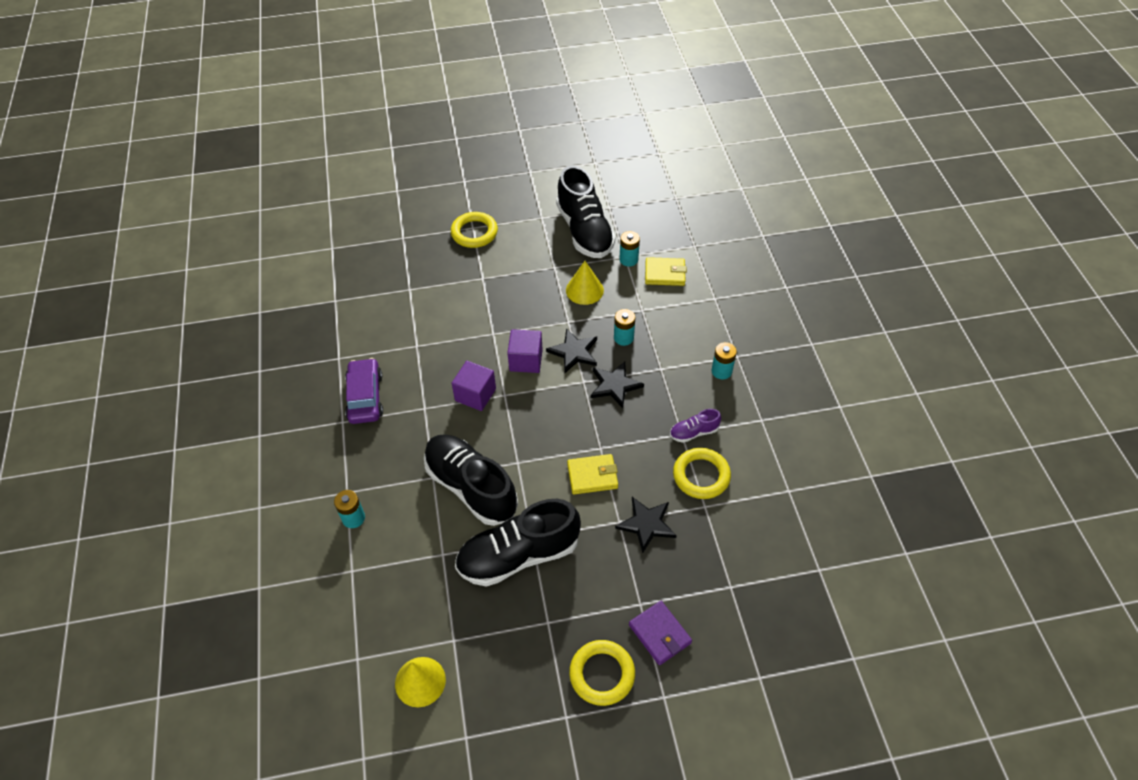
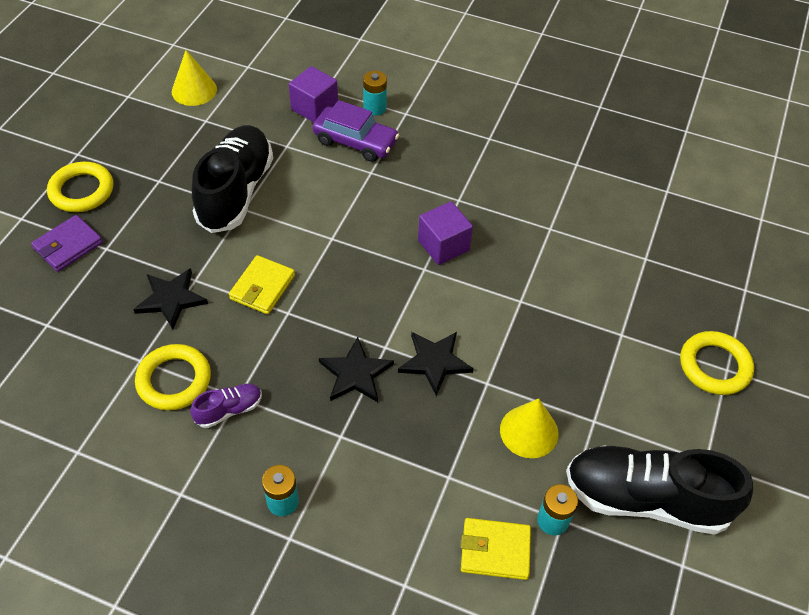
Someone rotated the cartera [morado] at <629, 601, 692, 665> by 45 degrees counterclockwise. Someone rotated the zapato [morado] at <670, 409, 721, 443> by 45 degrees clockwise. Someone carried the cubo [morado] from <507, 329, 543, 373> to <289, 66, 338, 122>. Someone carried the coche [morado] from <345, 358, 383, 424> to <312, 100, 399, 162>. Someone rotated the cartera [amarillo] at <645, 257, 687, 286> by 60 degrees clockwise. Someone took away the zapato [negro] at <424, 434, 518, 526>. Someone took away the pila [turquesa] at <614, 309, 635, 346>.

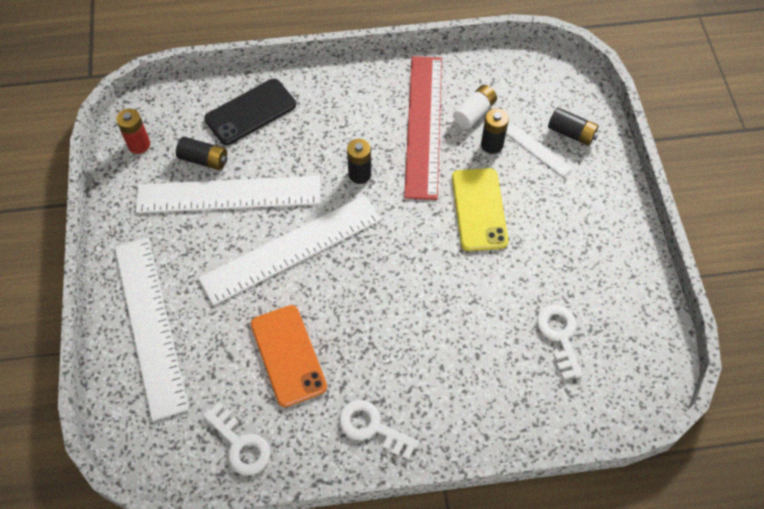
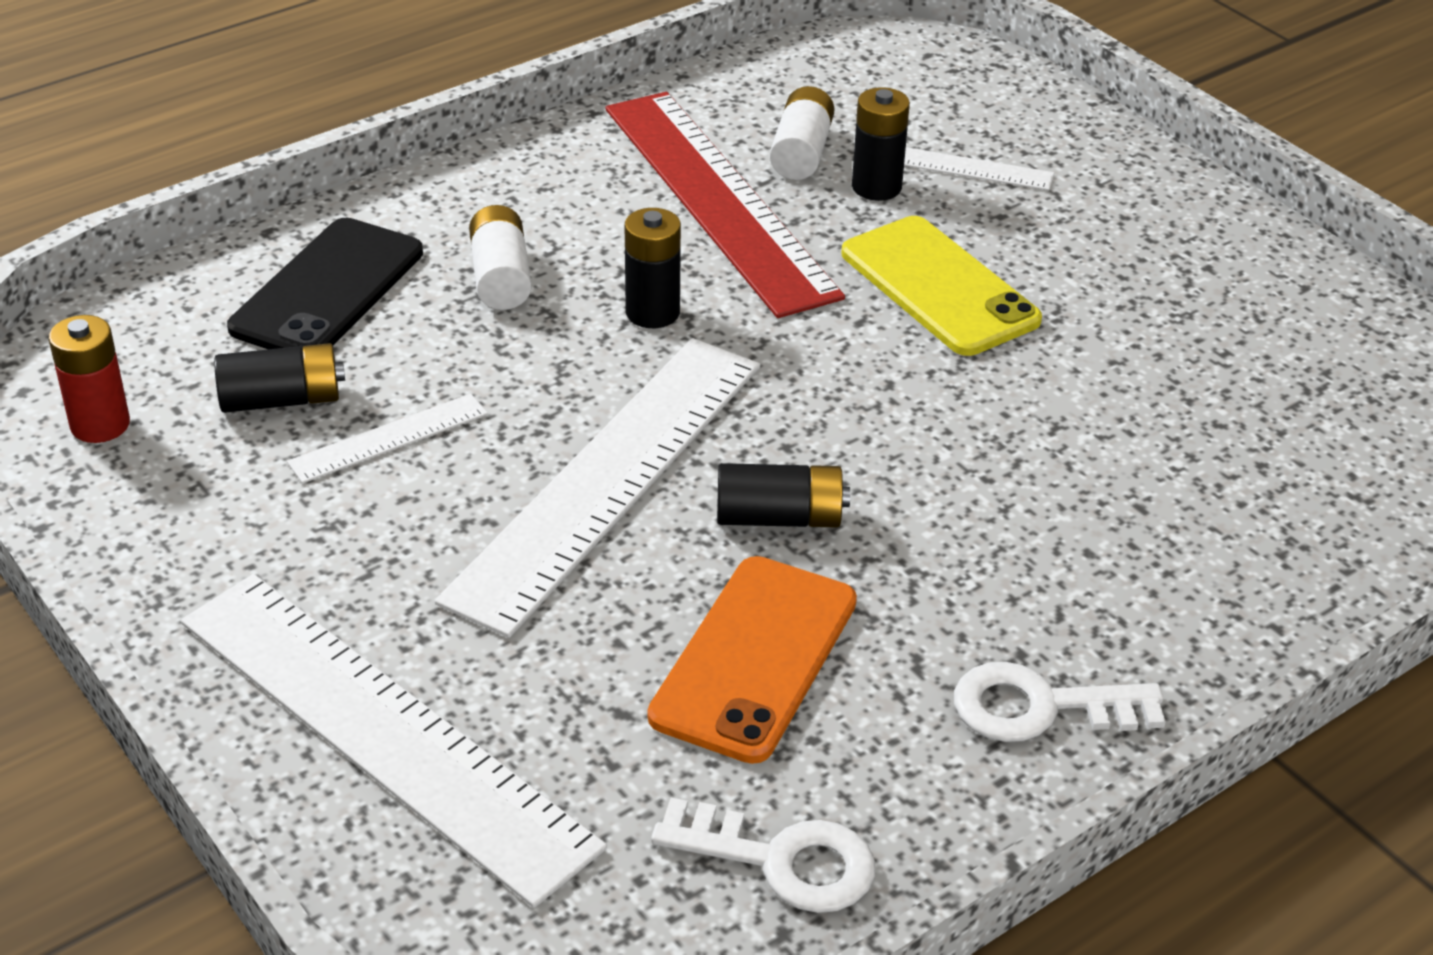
Someone scaled the regla [blanco] at <135, 176, 321, 213> by 0.44. Someone put down the pila [blanco] at <469, 205, 531, 310>. Someone rotated the móvil [naranja] at <251, 305, 327, 407> by 75 degrees clockwise. Someone carried the pila [negro] from <548, 107, 599, 146> to <717, 463, 850, 528>. Someone took away the llave [blanco] at <537, 305, 583, 380>.

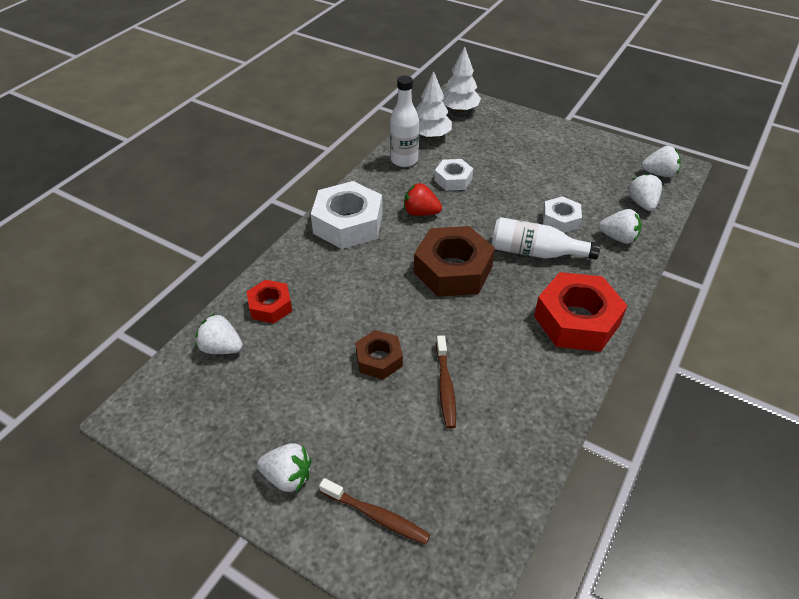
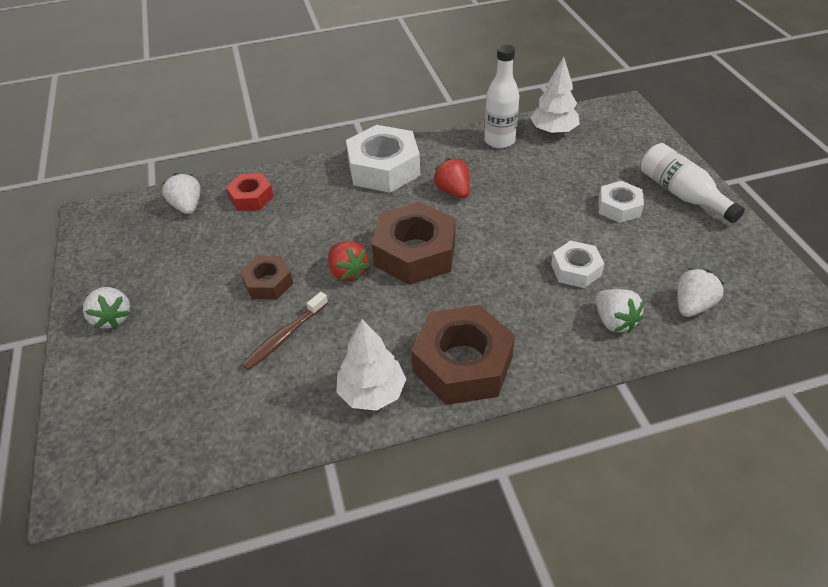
Someone put down the fresa [rojo] at <328, 241, 370, 281>. Someone carried the árbol [blanco] from <442, 46, 481, 112> to <336, 319, 406, 411>. Someone repainted the tuerca [rojo] at <534, 272, 628, 352>, which became the tuerca [marrón] at <411, 305, 515, 405>. Someone carried the tuerca [blanco] from <434, 159, 473, 191> to <598, 181, 644, 223>. Someone carried the botella [blanco] from <492, 217, 601, 260> to <641, 143, 745, 223>. Someone took away the cepillo de dientes [marrón] at <319, 478, 430, 545>. Someone took away the fresa [blanco] at <641, 146, 681, 177>.

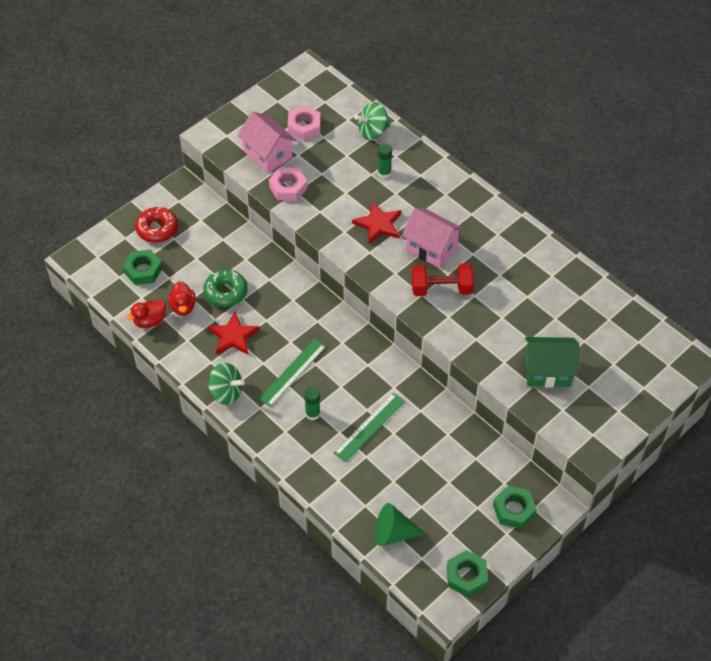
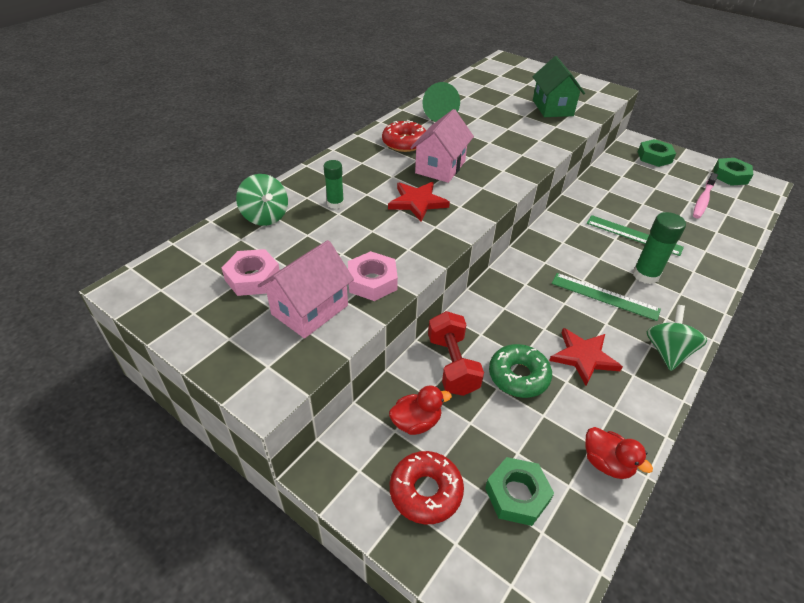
Someone put down the rosquilla [rojo] at <382, 120, 426, 152>. Someone carried the pato [rojo] from <168, 281, 196, 316> to <389, 385, 452, 435>. Someone carried the cono [verde] from <375, 503, 427, 546> to <423, 82, 460, 122>. Someone carried the mancuerna [rojo] from <412, 264, 474, 296> to <428, 311, 484, 396>. Someone scaled the barra de pegamento [verde] at <304, 387, 320, 420> by 1.58. Someone put down the cepillo de dientes [rosa] at <693, 173, 718, 218>.

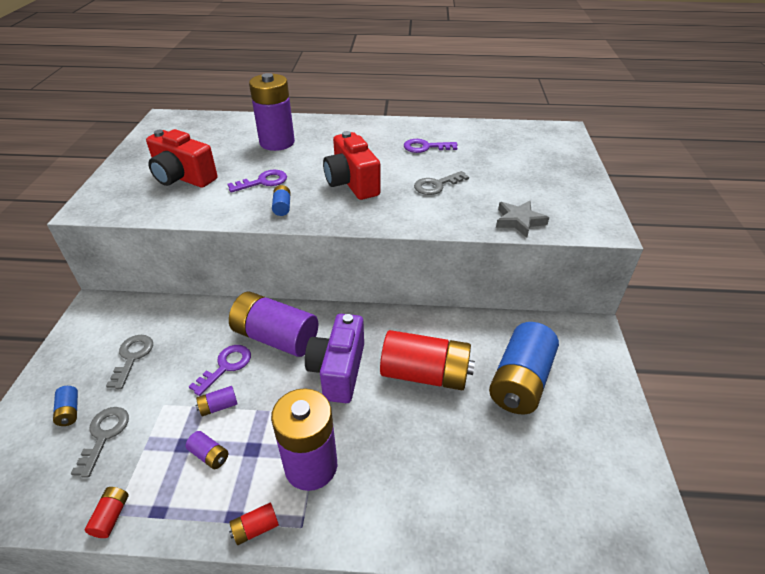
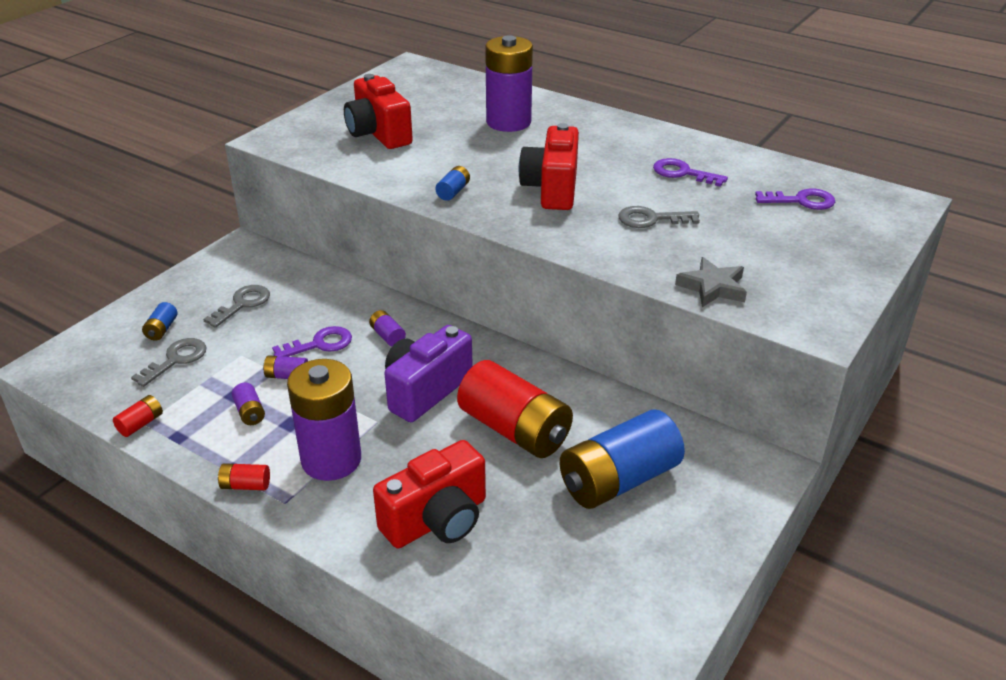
Someone scaled the pila [morado] at <229, 291, 318, 357> by 0.41. Someone put down the cámara [rojo] at <373, 440, 486, 548>. Someone carried the llave [morado] from <227, 170, 287, 193> to <755, 189, 835, 210>.

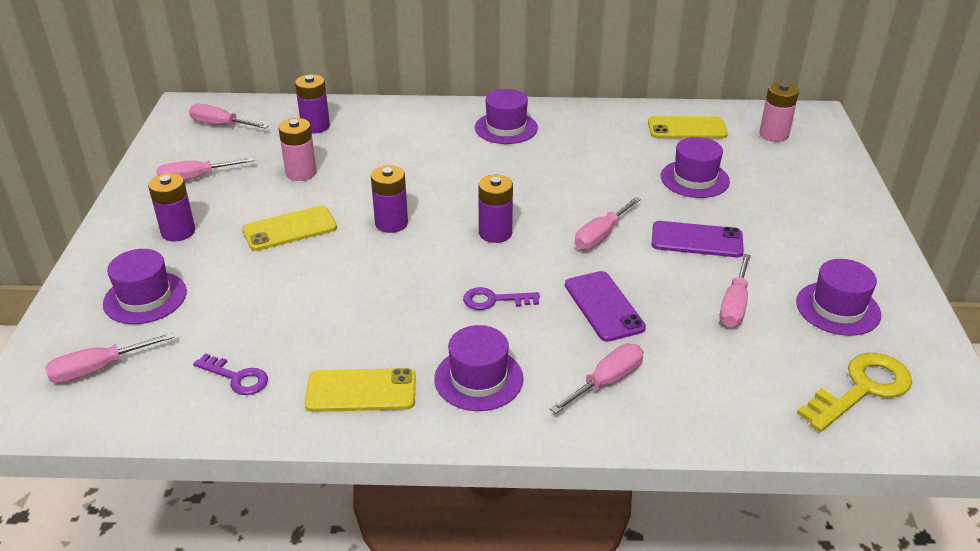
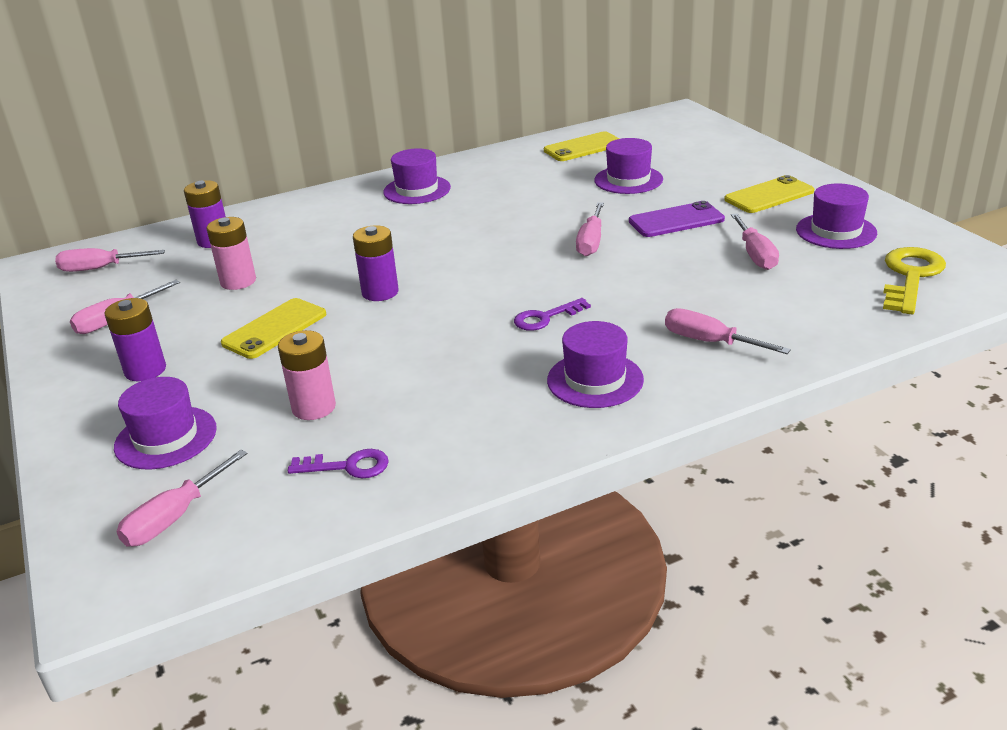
Someone carried the pila [rosa] from <759, 82, 799, 142> to <278, 330, 336, 420>. Someone rotated the destornillador [rosa] at <550, 344, 643, 414> by 75 degrees counterclockwise. Someone carried the móvil [amarillo] from <305, 368, 416, 412> to <724, 175, 814, 213>. Someone took away the pila [morado] at <478, 175, 513, 243>. Someone took away the móvil [morado] at <565, 271, 646, 342>.

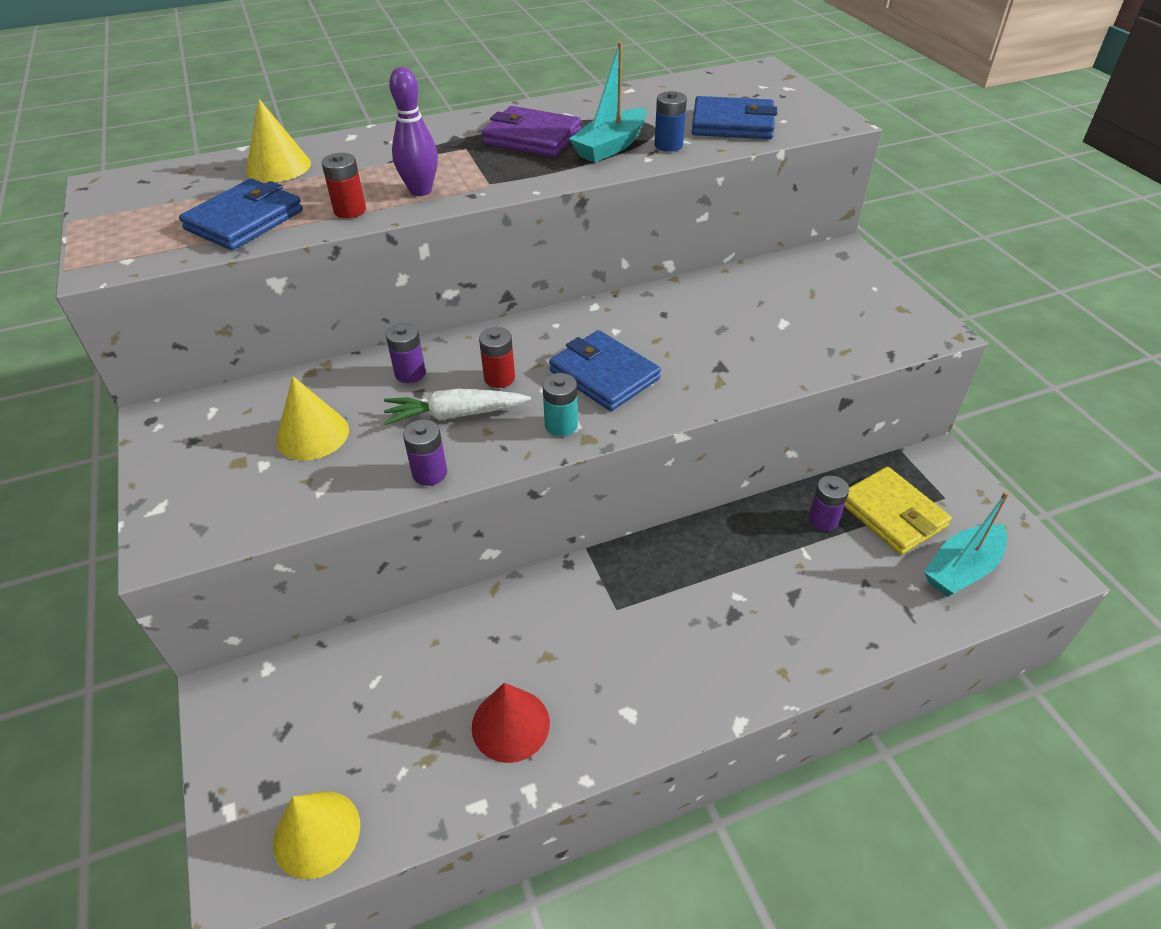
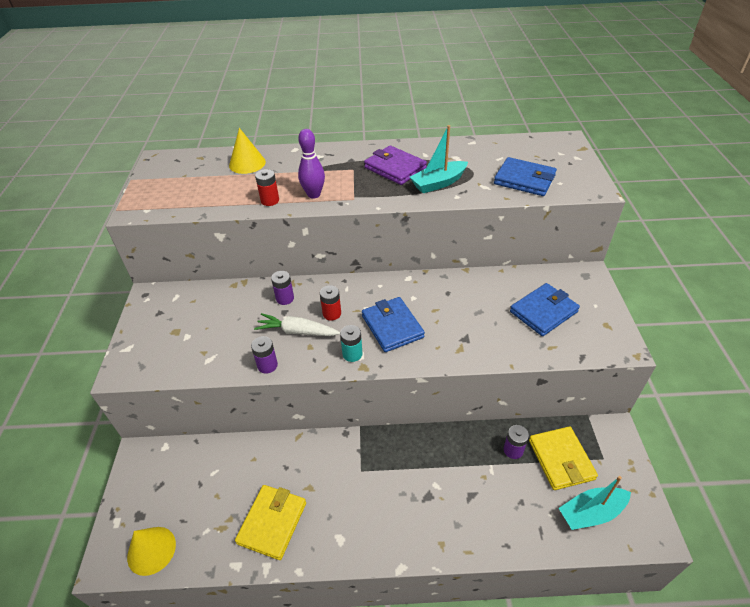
Someone swapped the cono [rojo] at <472, 683, 550, 763> for the cartera [amarillo] at <235, 485, 306, 560>. Someone carried the cartera [azul] from <179, 179, 303, 250> to <510, 283, 580, 336>. Someone took away the cono [amarillo] at <276, 376, 349, 460>. Someone took away the pila [azul] at <654, 91, 687, 152>.

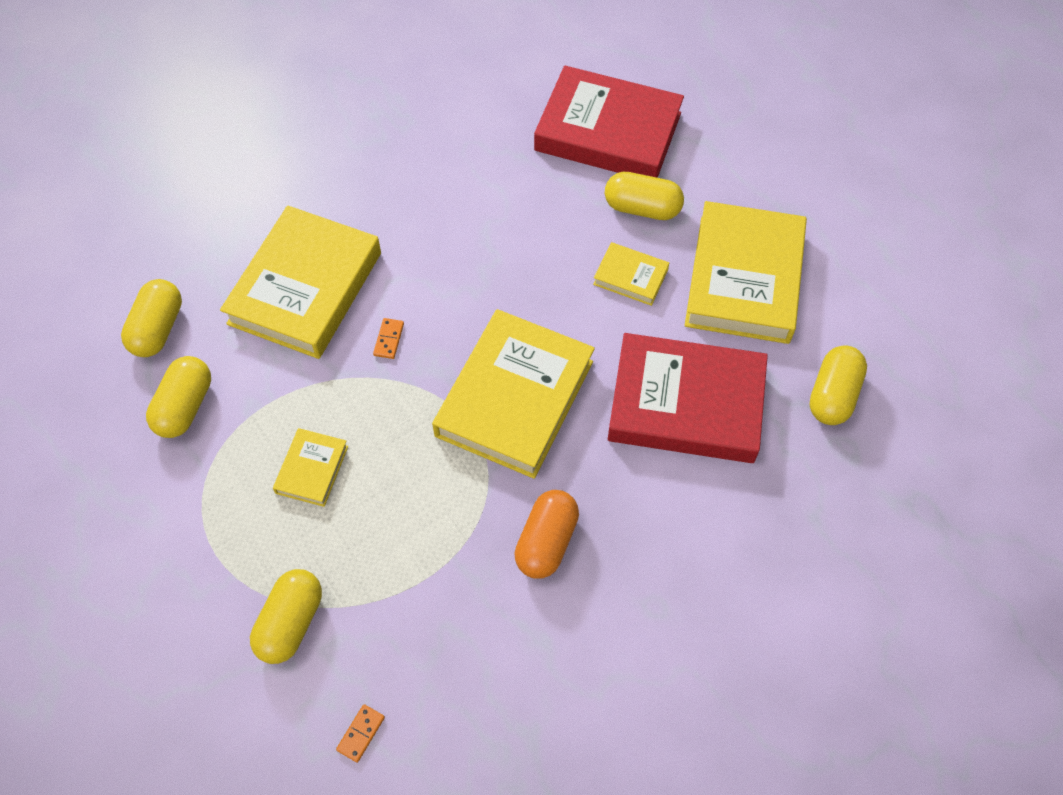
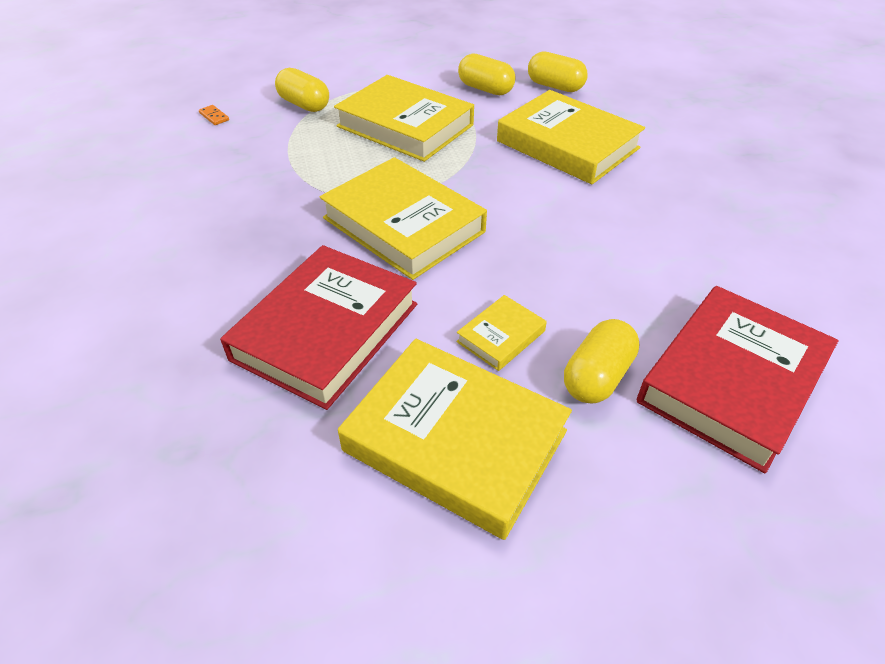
Someone scaled the libro [amarillo] at <273, 428, 348, 507> by 2.17. Someone took away the ficha de dominó [naranja] at <373, 318, 404, 359>. Someone took away the cápsula [naranja] at <514, 490, 579, 579>. Someone took away the cápsula [amarillo] at <809, 345, 867, 425>.

